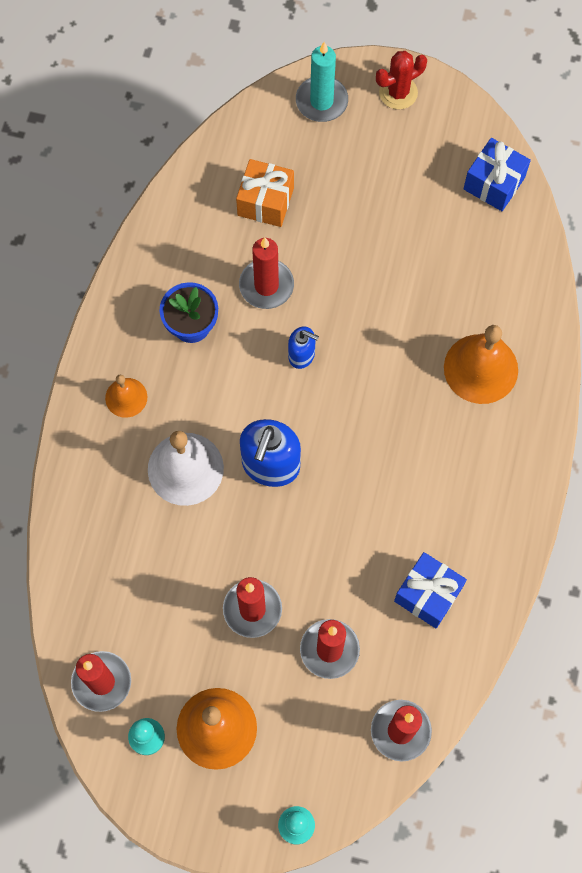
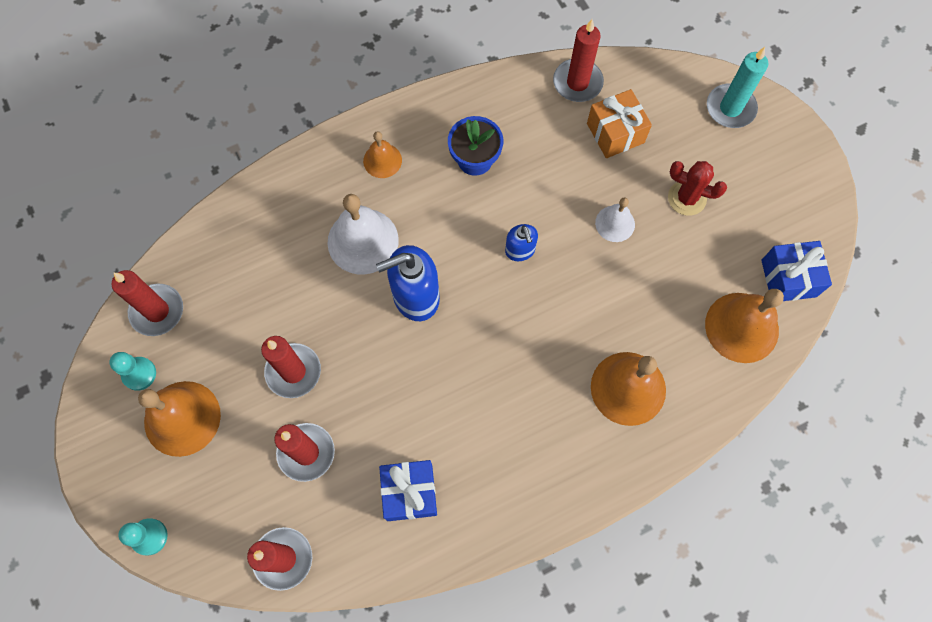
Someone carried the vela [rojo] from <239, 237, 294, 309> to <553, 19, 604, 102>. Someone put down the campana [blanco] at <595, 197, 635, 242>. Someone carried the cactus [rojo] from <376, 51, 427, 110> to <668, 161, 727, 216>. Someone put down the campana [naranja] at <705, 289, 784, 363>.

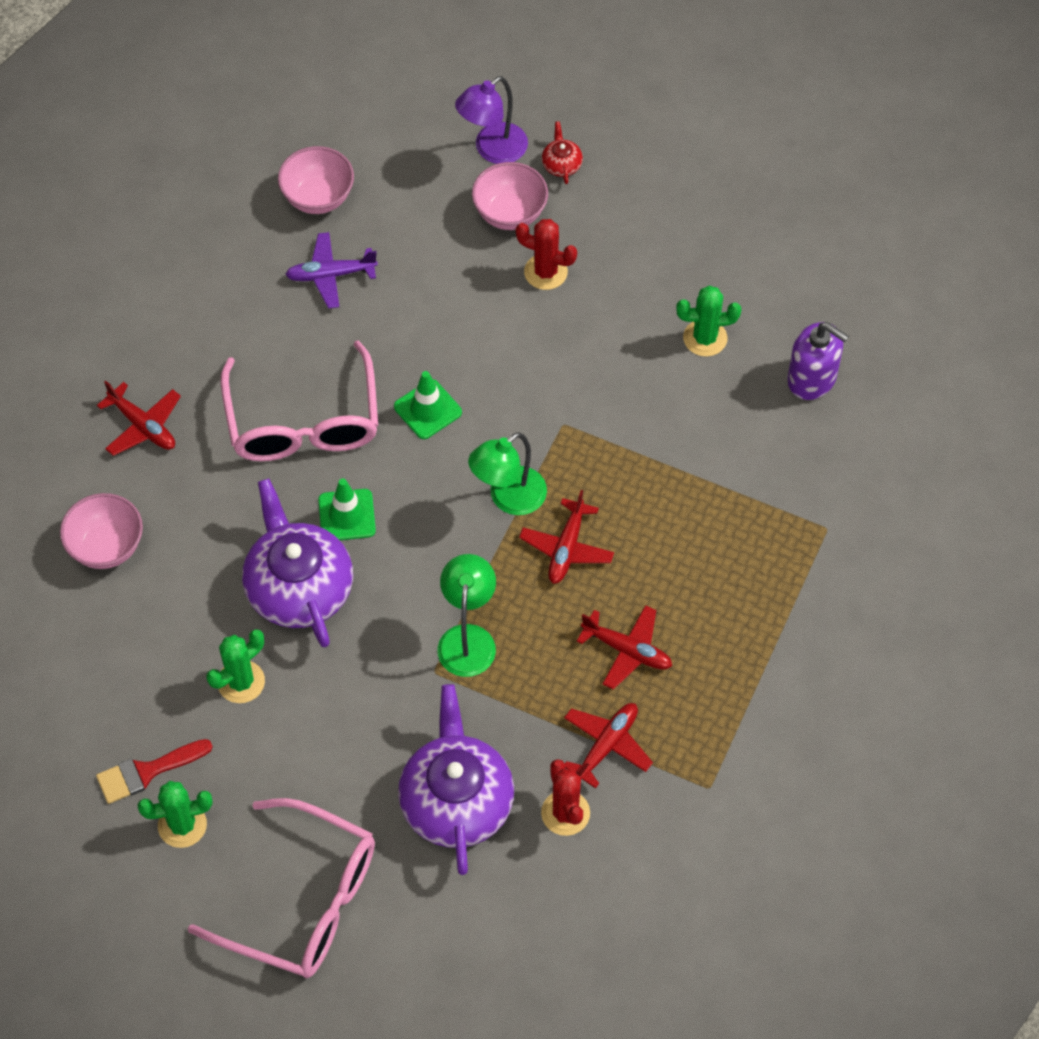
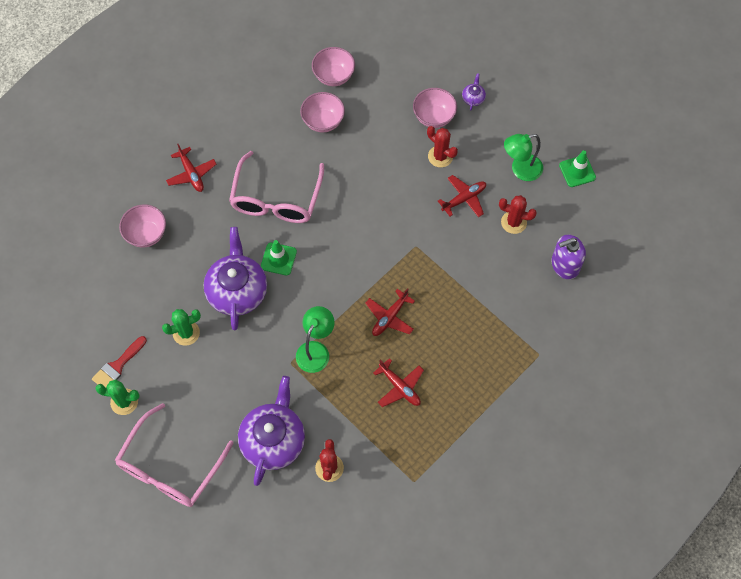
Someone rotated the pincel [rojo] at <96, 739, 212, 804> by 45 degrees counterclockwise. Someone rotated the gafas [rosa] at <188, 798, 375, 978> by 75 degrees clockwise. Someone swapped the avión [morado] at <285, 232, 378, 309> for the cuenco [rosa] at <300, 92, 345, 133>. Someone carried the avión [rojo] from <564, 703, 653, 788> to <438, 175, 486, 217>. Someone repainted the tetera [rojo] at <542, 121, 583, 184>, which became the tetera [morado] at <462, 73, 486, 110>. Someone repainted the cactus [verde] at <676, 286, 741, 357>, which became the cactus [rojo] at <499, 195, 537, 234>. Someone carried the lámpara [verde] from <468, 432, 547, 515> to <504, 134, 543, 181>. Someone rotated the dispensador de jabón [morado] at <787, 322, 849, 400> by 105 degrees clockwise. Someone carried the cono de tráfico [verde] from <394, 371, 462, 439> to <559, 150, 596, 187>. Someone took away the lámpara [morado] at <455, 76, 528, 164>.

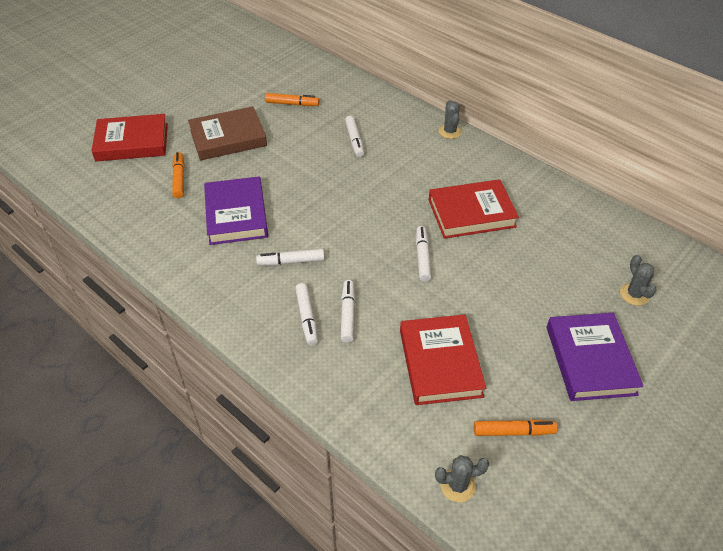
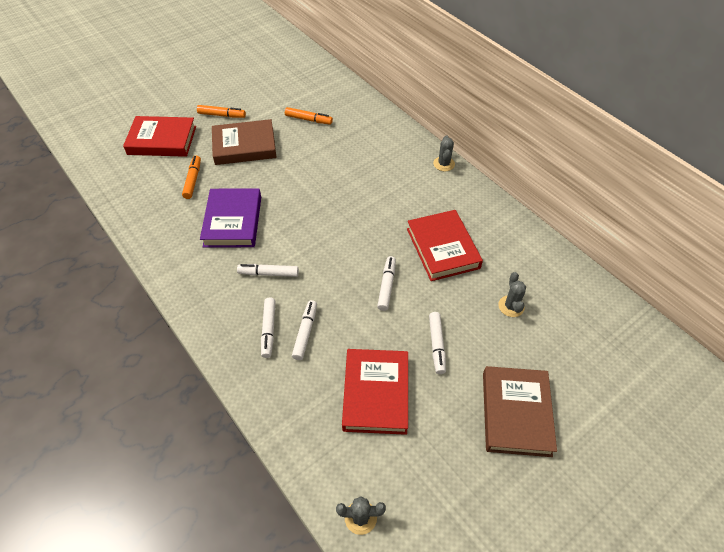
Someone carried the rotulador [naranja] from <474, 420, 558, 436> to <197, 105, 246, 118>. Someone rotated the libro [rojo] at <429, 179, 519, 239> by 75 degrees clockwise. Someone carried the rotulador [blanco] from <345, 116, 364, 158> to <429, 312, 446, 374>. Someone repainted the libro [morado] at <547, 313, 644, 401>, which became the libro [marrón] at <483, 366, 557, 457>. Someone carried the cactus [gris] from <620, 255, 657, 306> to <498, 272, 526, 317>.

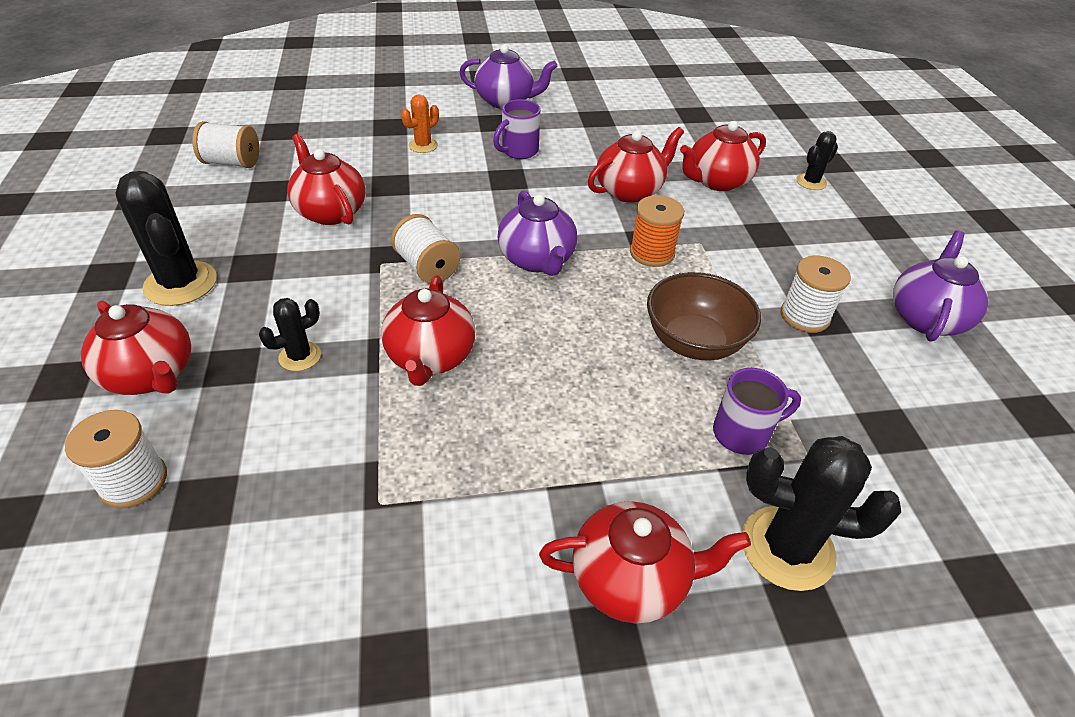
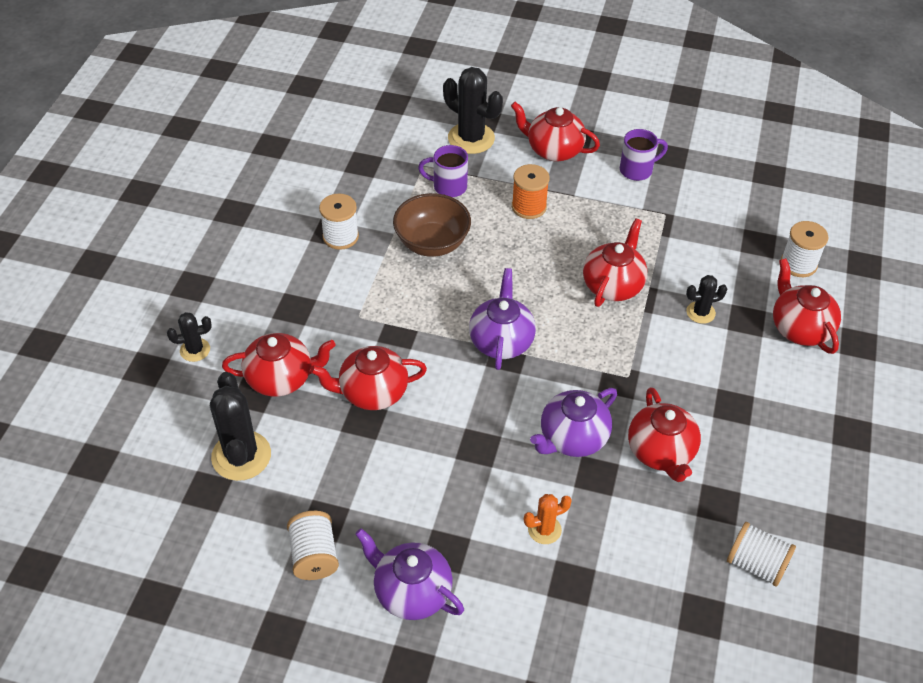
Someone carried the cactus [negro] from <115, 171, 217, 306> to <210, 372, 271, 481>. Someone carried the carrete [blanco] from <391, 214, 460, 283> to <287, 511, 339, 580>. Someone carried the carrete [naranja] from <630, 195, 684, 267> to <512, 164, 550, 219>. Someone carried the tetera [morado] from <893, 230, 989, 342> to <530, 388, 617, 457>. Someone carried the taza [morado] from <493, 99, 541, 159> to <620, 129, 668, 181>.

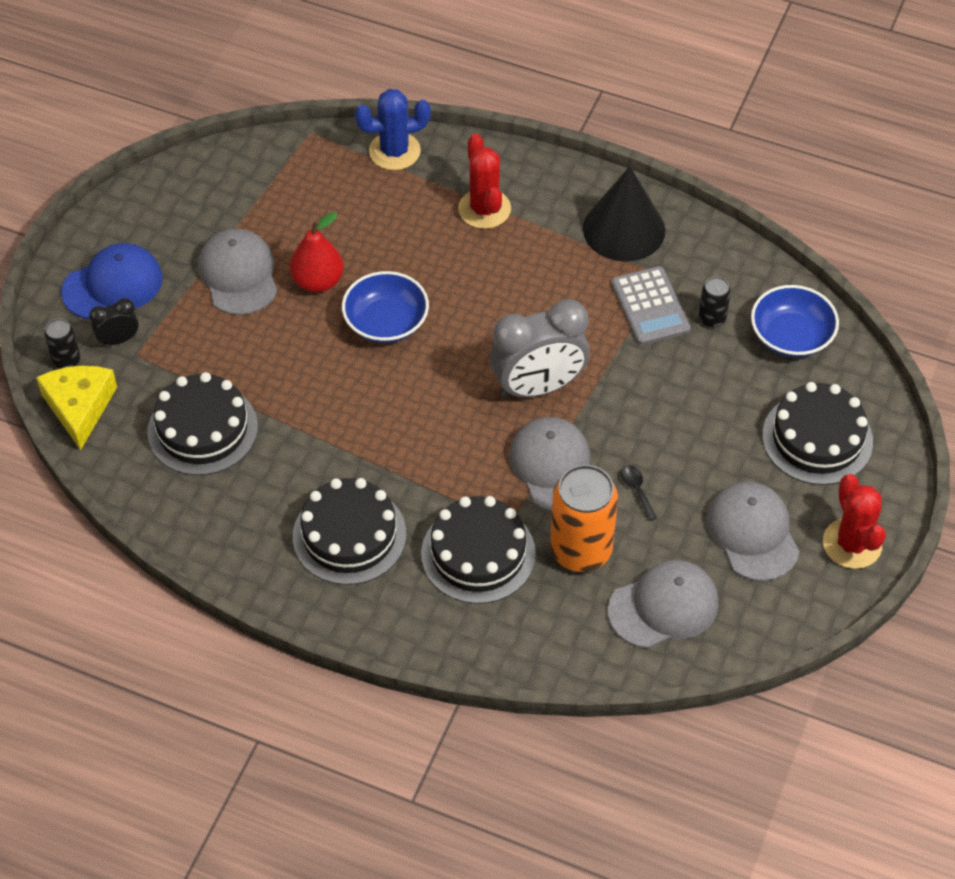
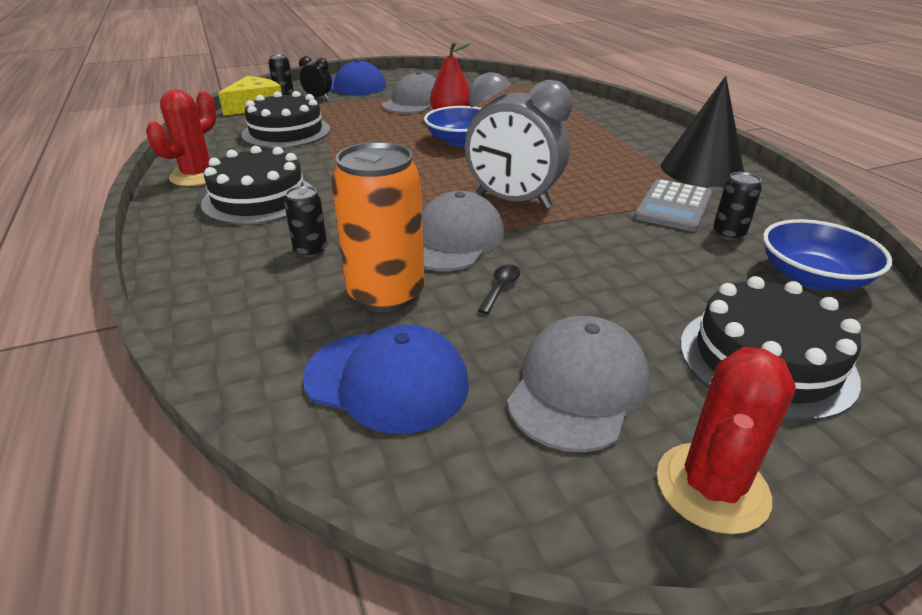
Someone carried the cactus [rojo] from <458, 134, 511, 229> to <146, 89, 216, 186>. Someone swapped the tarta [negro] at <421, 496, 536, 604> for the lata [negro] at <284, 186, 327, 257>. Someone repainted the gorra [gris] at <608, 560, 719, 648>, which became the gorra [azul] at <303, 325, 469, 434>. Someone took away the cactus [azul] at <355, 89, 431, 170>.

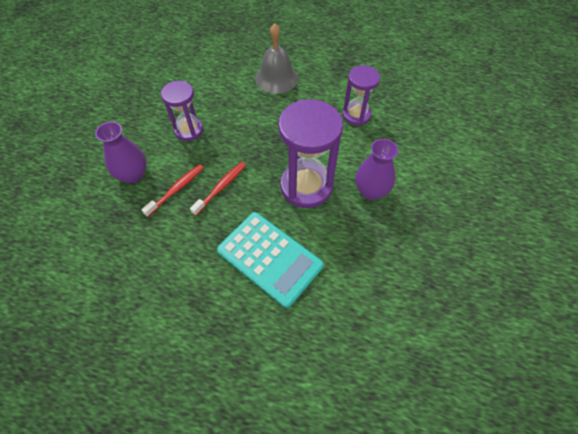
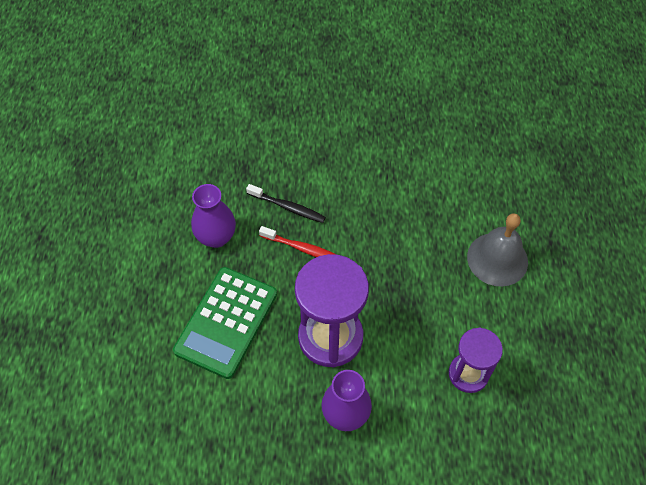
Someone repainted the calculadora [turquesa] at <217, 212, 324, 308>, which became the calculadora [verde] at <173, 267, 277, 379>. Someone carried the florero [morado] from <95, 122, 146, 183> to <191, 184, 236, 248>. Someone repainted the cepillo de dientes [rojo] at <141, 164, 204, 217>, which became the cepillo de dientes [negro] at <246, 184, 326, 223>. Someone took away the reloj de arena [morado] at <161, 81, 203, 141>.

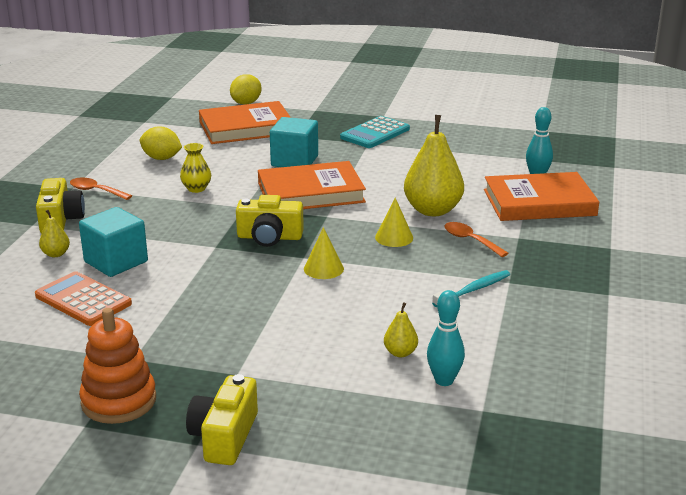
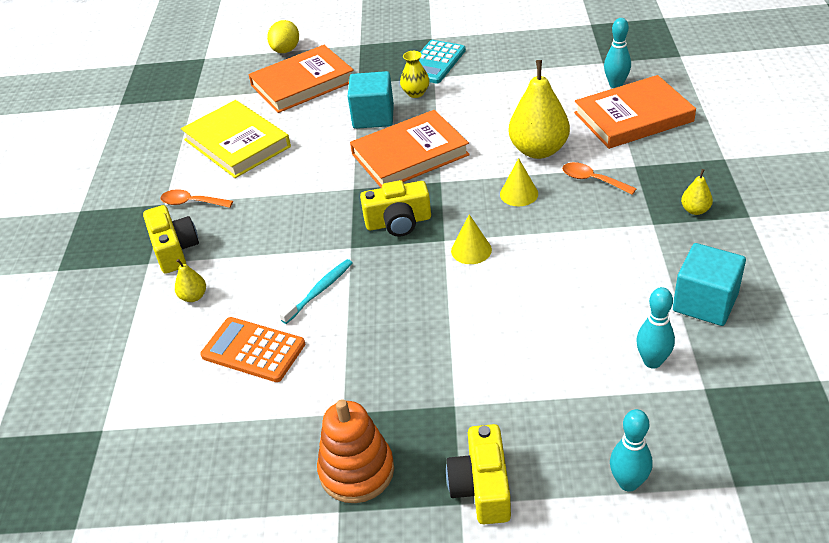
Someone swapped the limón [amarillo] at <140, 126, 182, 160> for the libro [amarillo] at <181, 100, 291, 178>. Someone carried the cepillo de dientes [turquesa] from <432, 270, 510, 307> to <279, 259, 352, 324>. Someone carried the florero [amarillo] from <180, 143, 211, 193> to <400, 51, 430, 98>. Someone put down the bolo [turquesa] at <610, 409, 653, 492>. Someone carried the cubo [turquesa] from <79, 207, 148, 277> to <673, 243, 746, 326>. Someone carried the pera [amarillo] from <384, 302, 418, 357> to <681, 169, 713, 215>.

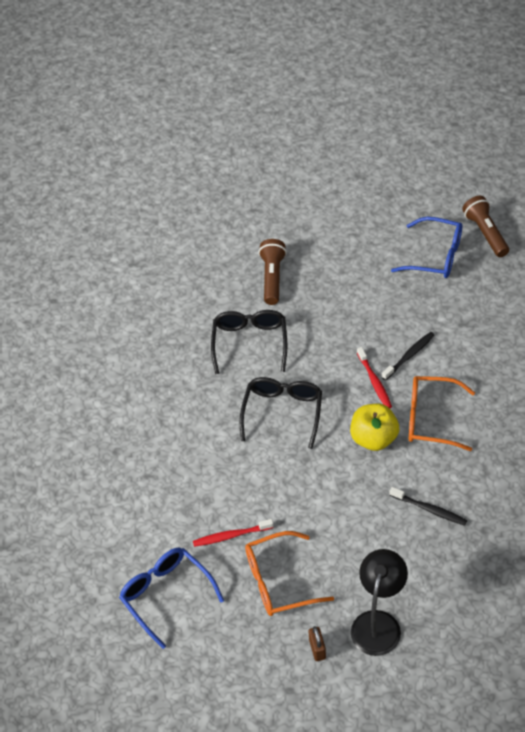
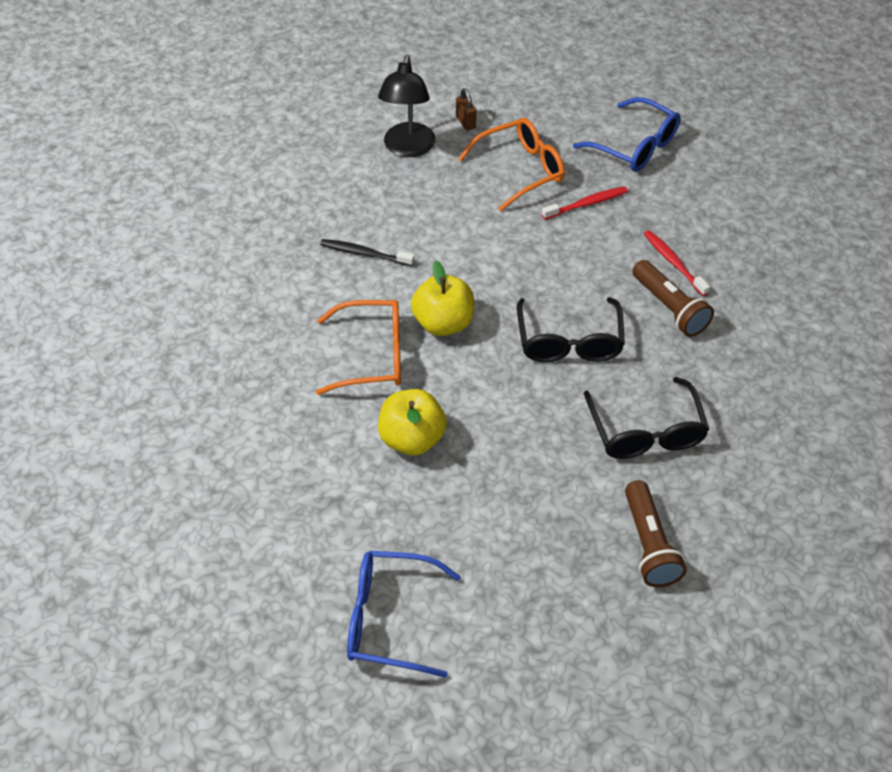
Someone swapped the cepillo de dientes [negro] at <382, 332, 434, 380> for the manzana [amarillo] at <378, 389, 447, 455>. Someone carried the lámpara de mano [marrón] from <462, 196, 509, 257> to <632, 260, 714, 337>. Someone carried the cepillo de dientes [rojo] from <357, 347, 392, 408> to <644, 230, 710, 296>.

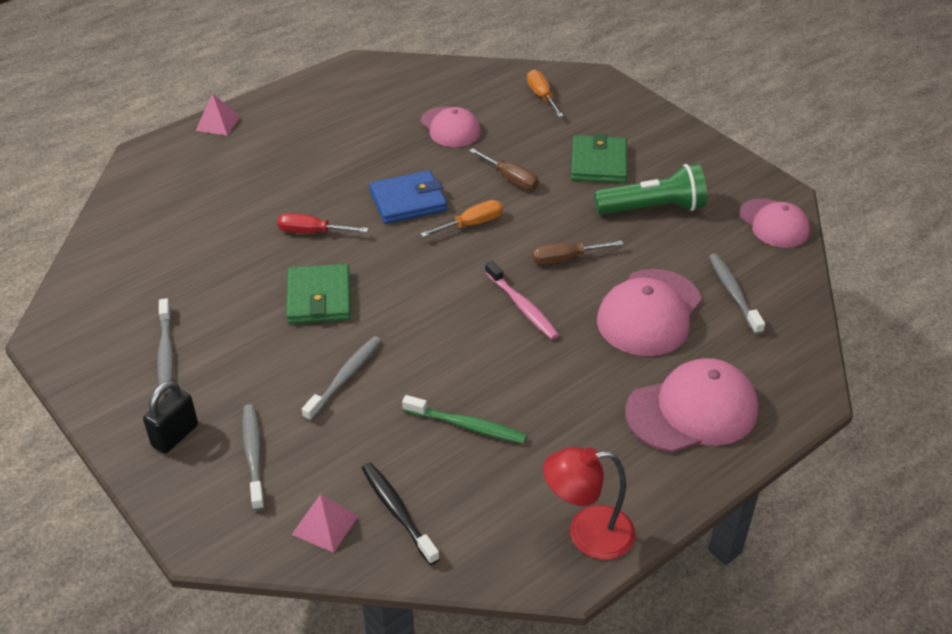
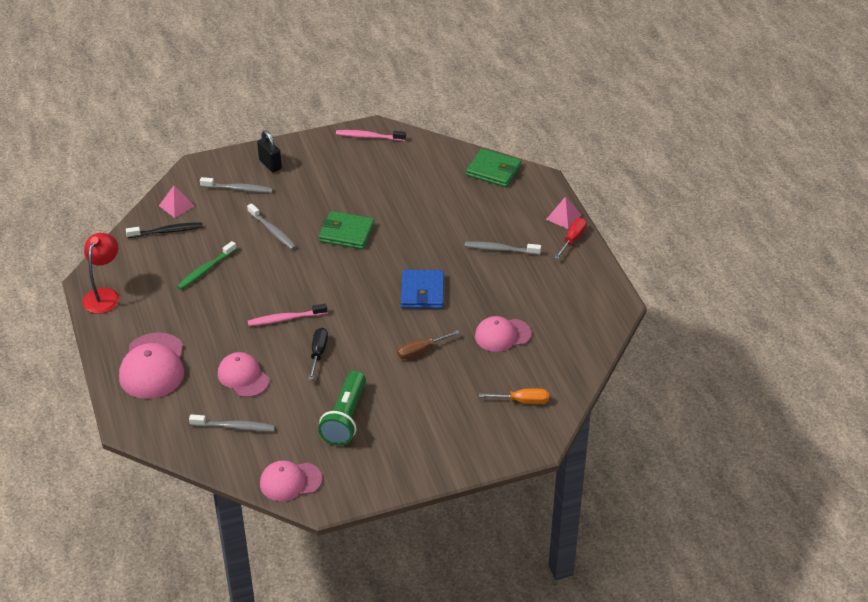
Someone scaled the gorra [rosa] at <597, 269, 702, 356> by 0.66. Someone repainted the destornillador [marrón] at <532, 240, 624, 265>, which became the destornillador [negro] at <308, 328, 328, 380>. Someone put down the cepillo de dientes [rosa] at <336, 130, 406, 141>. Someone carried the cepillo de dientes [gris] from <157, 298, 174, 394> to <465, 241, 541, 255>. Someone carried the cartera [verde] from <571, 133, 627, 183> to <466, 149, 521, 187>. Someone carried the destornillador [rojo] from <277, 213, 368, 233> to <554, 218, 587, 259>. Someone took away the destornillador [naranja] at <420, 200, 503, 237>.

